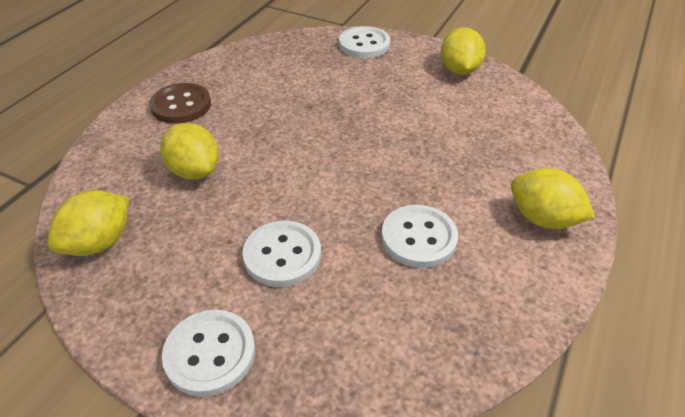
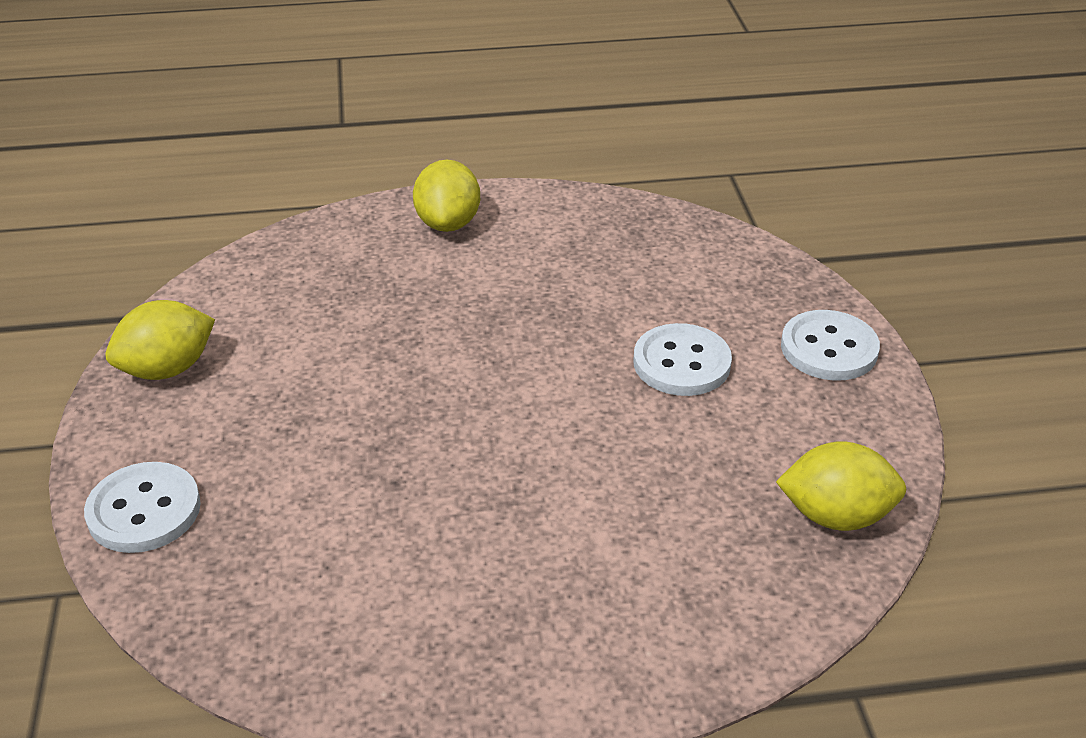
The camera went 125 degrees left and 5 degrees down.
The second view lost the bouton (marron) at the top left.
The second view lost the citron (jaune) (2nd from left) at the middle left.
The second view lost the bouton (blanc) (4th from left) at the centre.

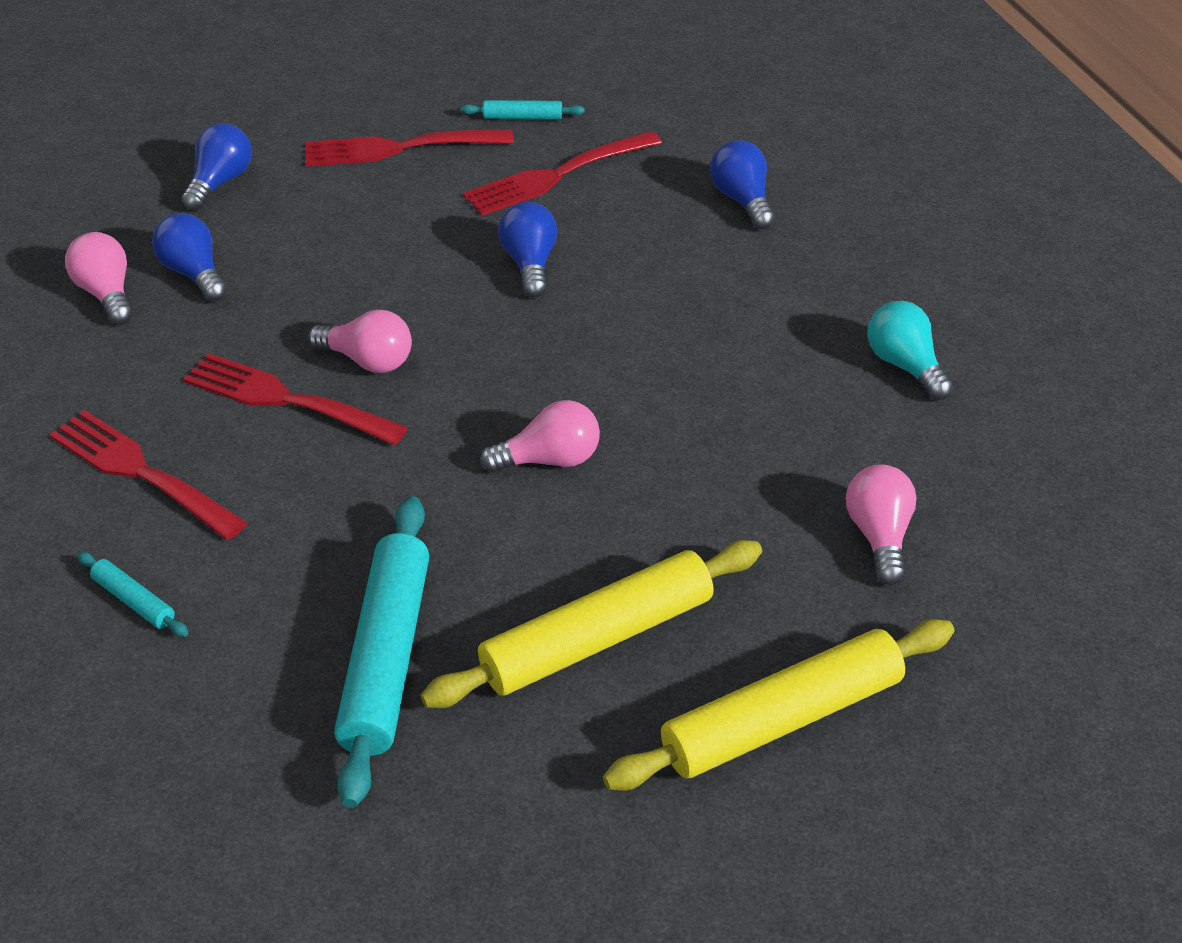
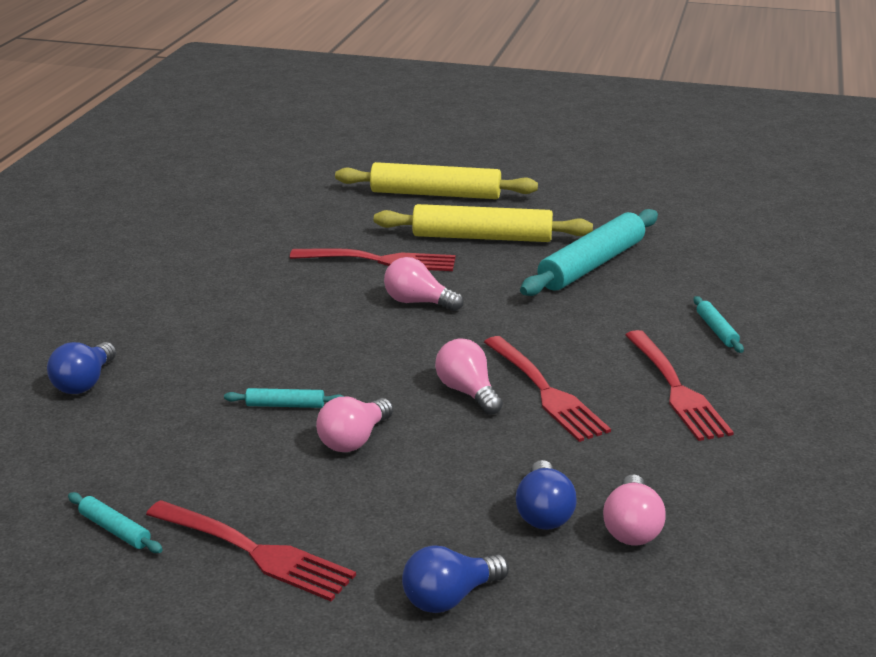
The camera went 145 degrees left and 15 degrees down.
The second view lost the ampoule (turquoise) at the middle right.
The fourchette (rouge) (4th from left in the first image) ended up elsewhere, having gone from the top centre to the centre.
The ampoule (rose) (4th from left in the first image) ended up elsewhere, having gone from the middle right to the centre.
Where the ampoule (bleu) (3rd from left) stood at the top centre, the rouleau à pâtisserie (turquoise) (2nd from left) came to stand at the middle left.

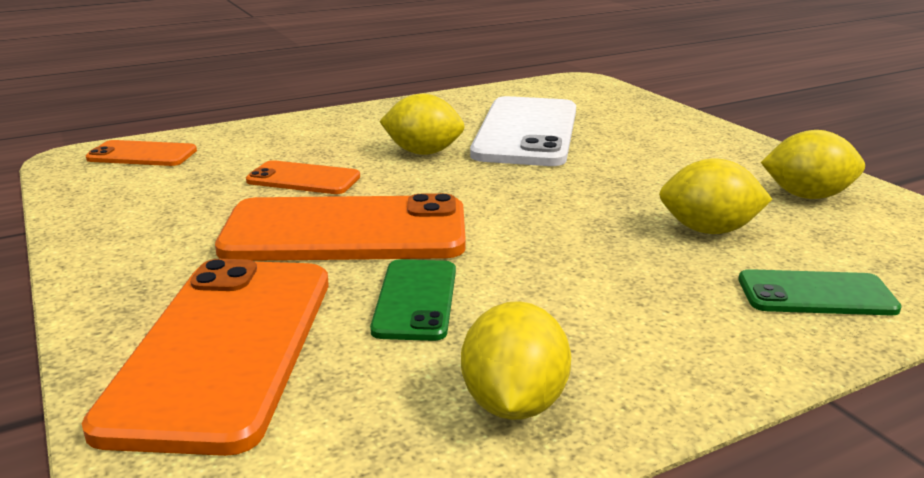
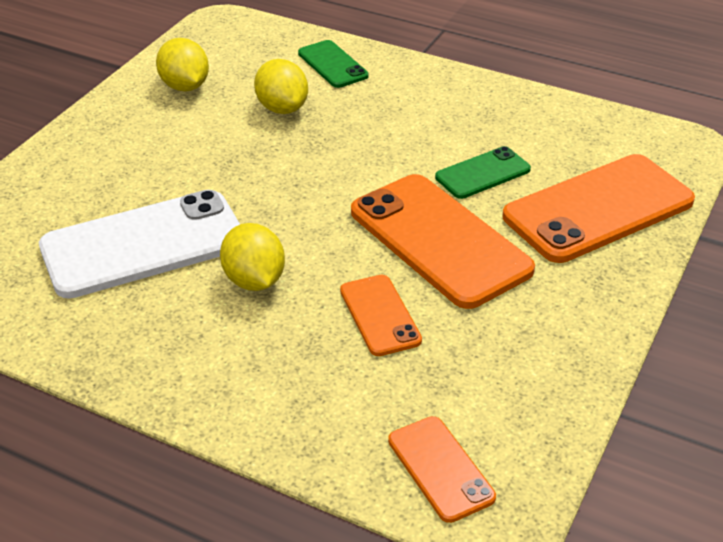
The camera went 125 degrees left and 15 degrees up.
The second view lost the citron (jaune) (2nd from left) at the bottom centre.

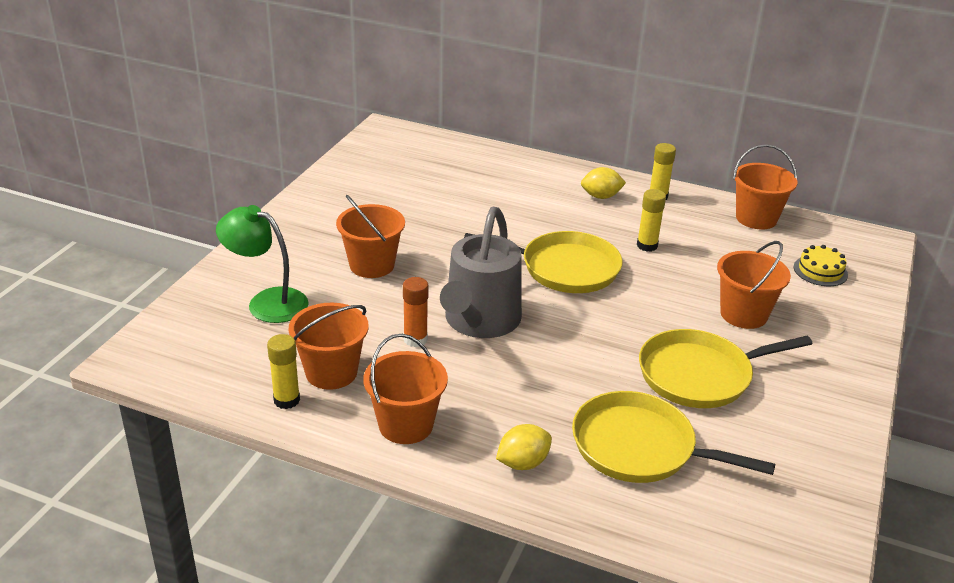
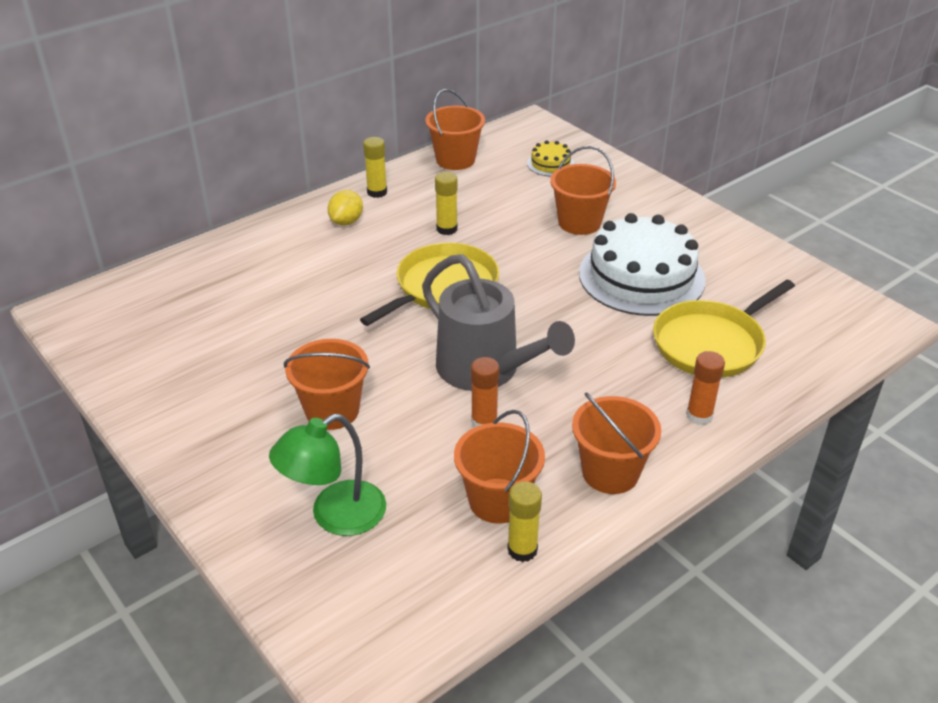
The camera went 60 degrees left and 5 degrees up.
Where the citron (jaune) (1st from left) stood at the bottom centre, the bâton de colle (orange) (2nd from left) came to stand at the middle right.
Where the poêle (jaune) (3rd from left) stood at the middle right, the gâteau (blanc) came to stand at the middle right.

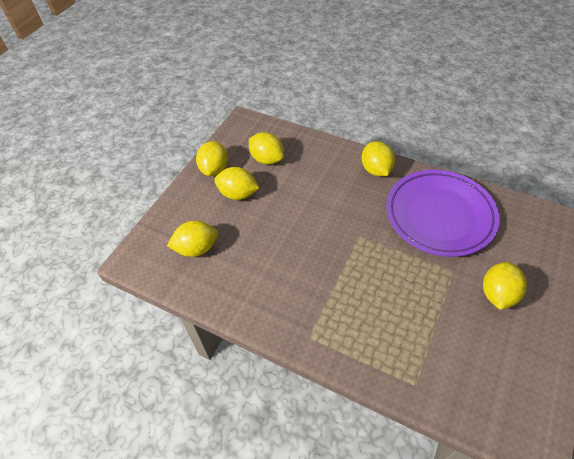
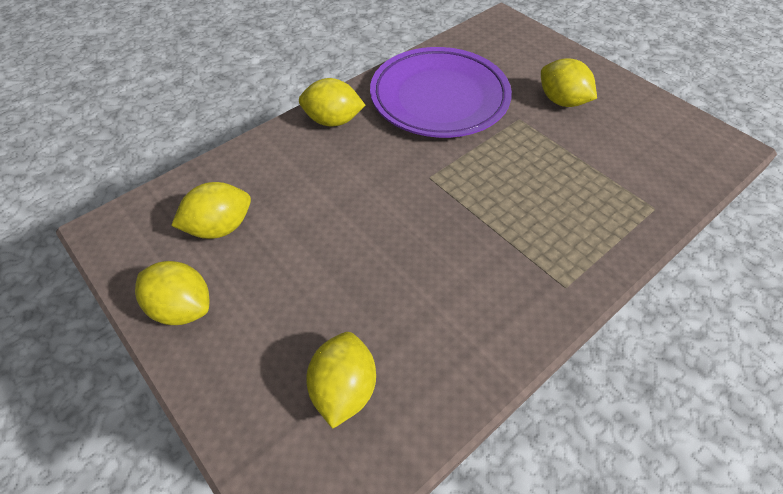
The camera went 70 degrees left and 0 degrees up.
The second view lost the citron (jaune) (3rd from left) at the centre.

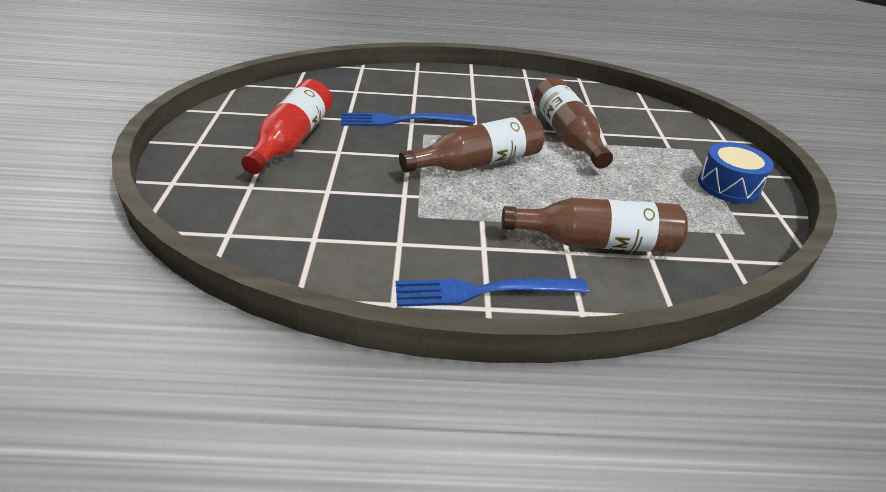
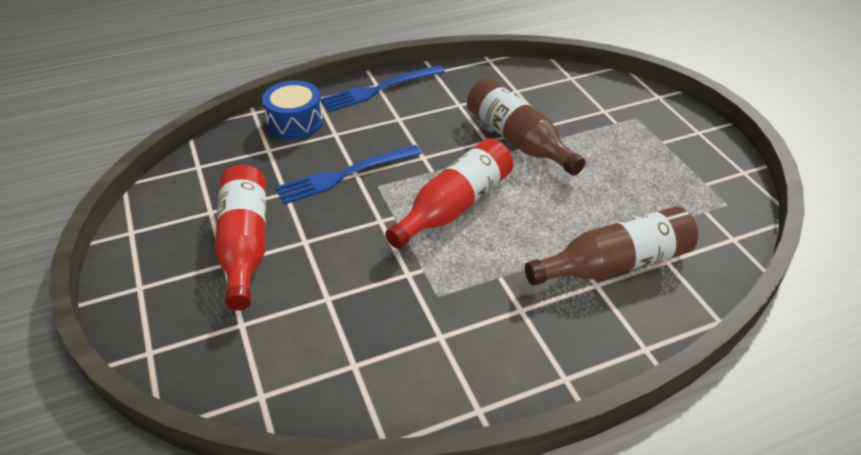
The camera went 20 degrees left and 5 degrees up.
The fourchette (bleu) (2nd from left) ended up elsewhere, having gone from the centre to the top centre.
The tambour (bleu) ended up elsewhere, having gone from the middle right to the top centre.
What was the bouteille (marron) (1st from left) at the top centre turned into the bouteille (rouge) (2nd from left) at the centre.

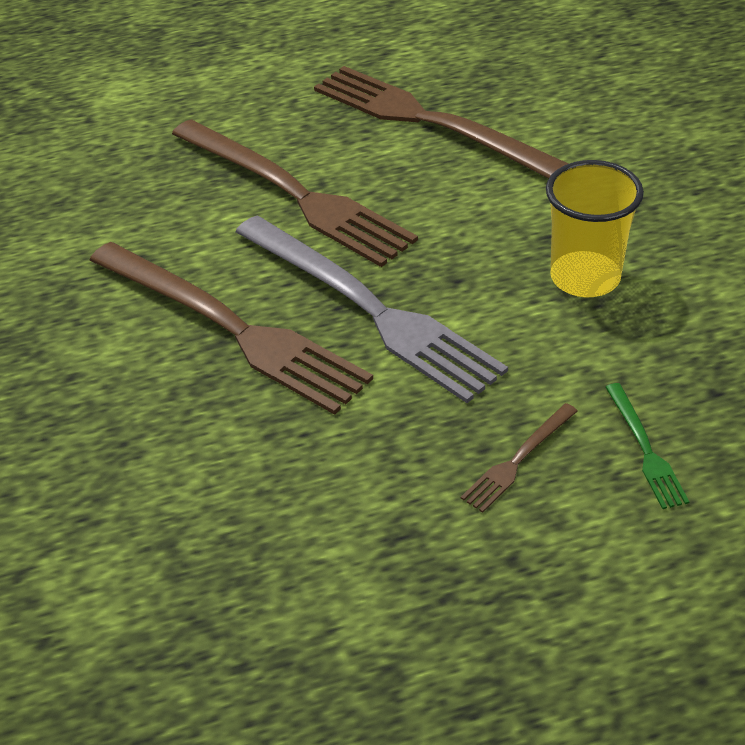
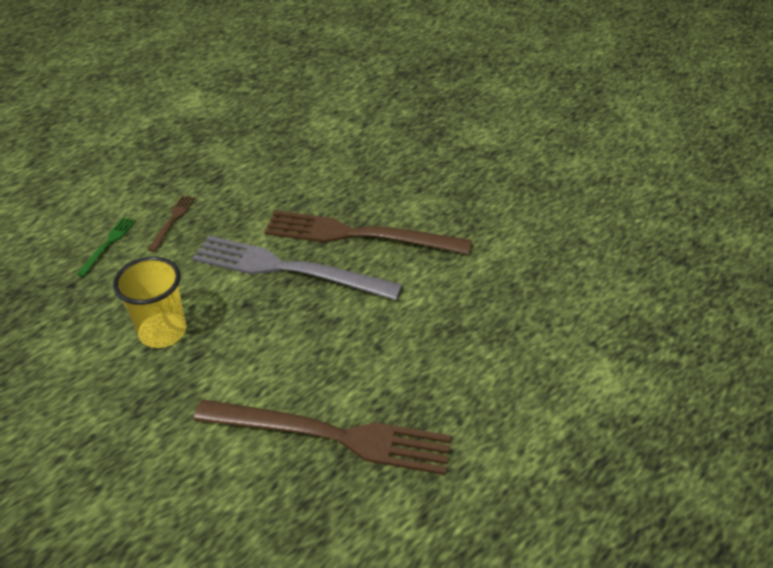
The camera went 150 degrees right and 0 degrees up.
The second view lost the fourchette (marron) (2nd from left) at the top centre.
The fourchette (vert) at the middle right ended up facing another way, 60 degrees clockwise from before.

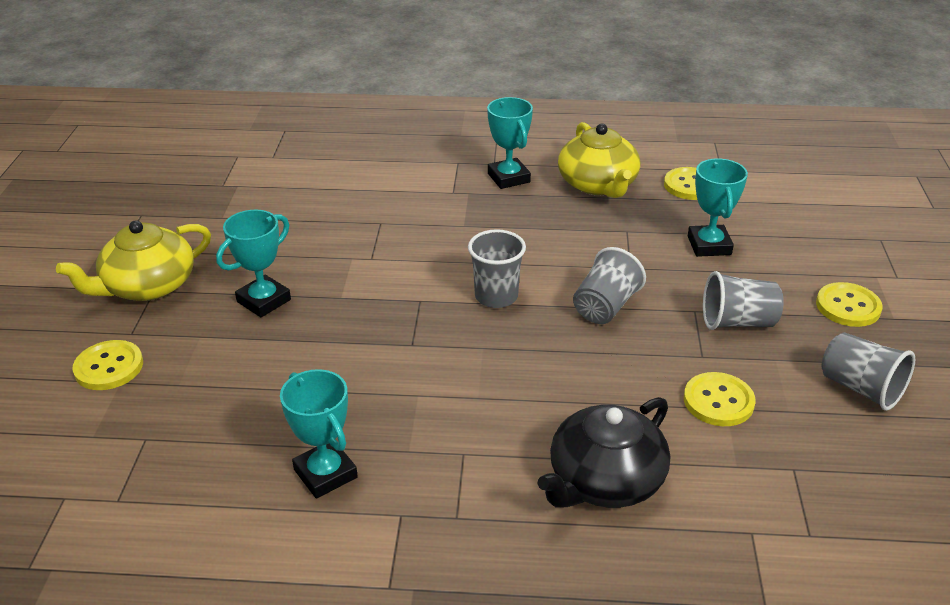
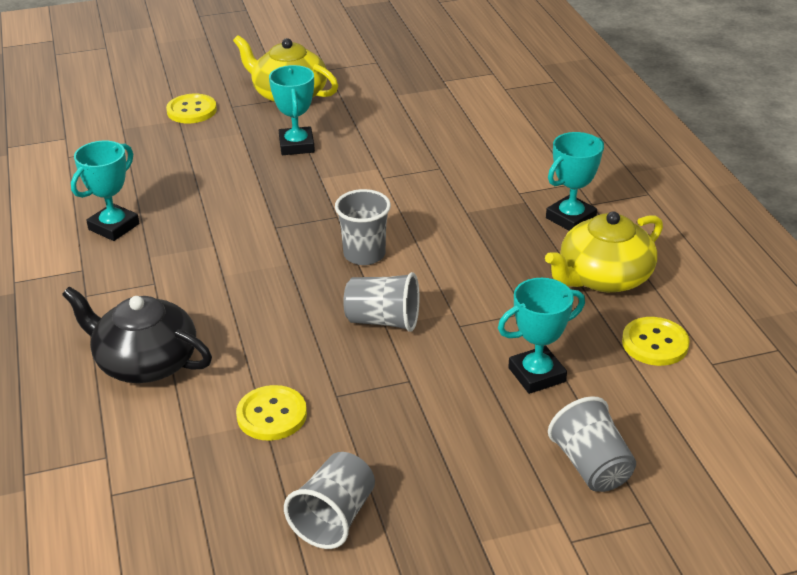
The camera went 70 degrees right and 0 degrees up.
The second view lost the bouton (jaune) (4th from left) at the middle right.
The gobelet (gris) (3rd from left in the first image) ended up elsewhere, having gone from the middle right to the bottom right.
The trophée (turquoise) (1st from left in the first image) at the middle left ended up facing another way, 60 degrees clockwise from before.

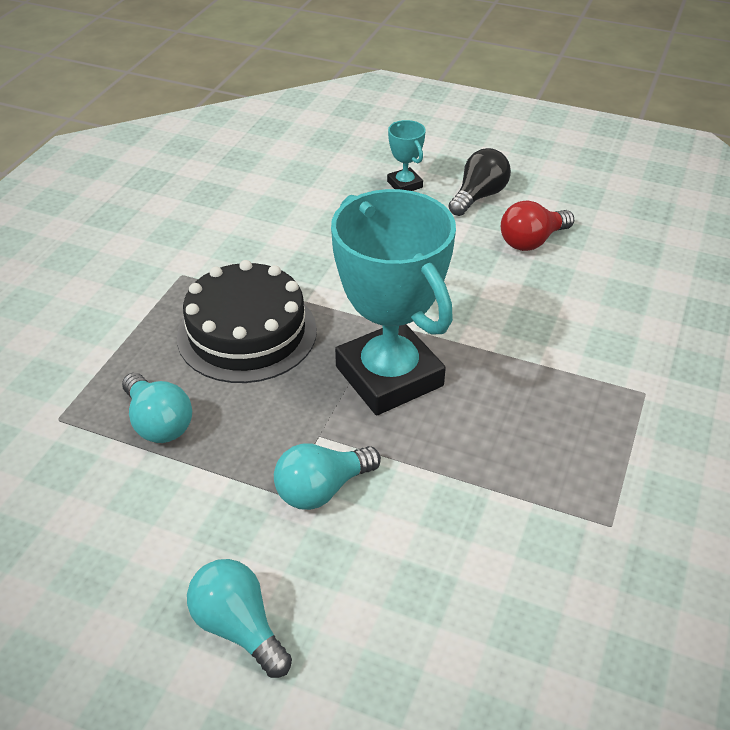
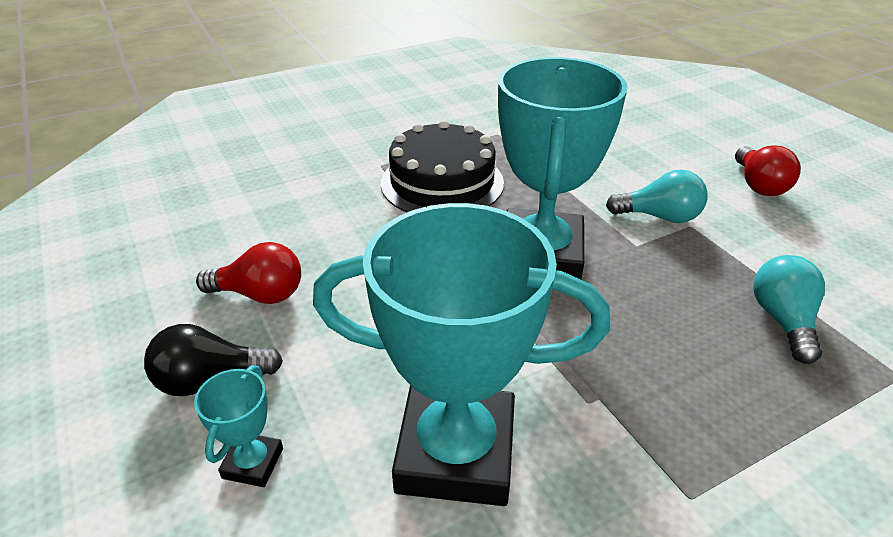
The camera went 140 degrees left and 5 degrees down.
The second view gained the trophée (turquoise) (2nd from left) at the centre.
The gâteau (noir) ended up elsewhere, having gone from the centre to the top centre.
What was the ampoule (turquoise) (2nd from left) at the bottom left turned into the ampoule (rouge) (2nd from left) at the top right.

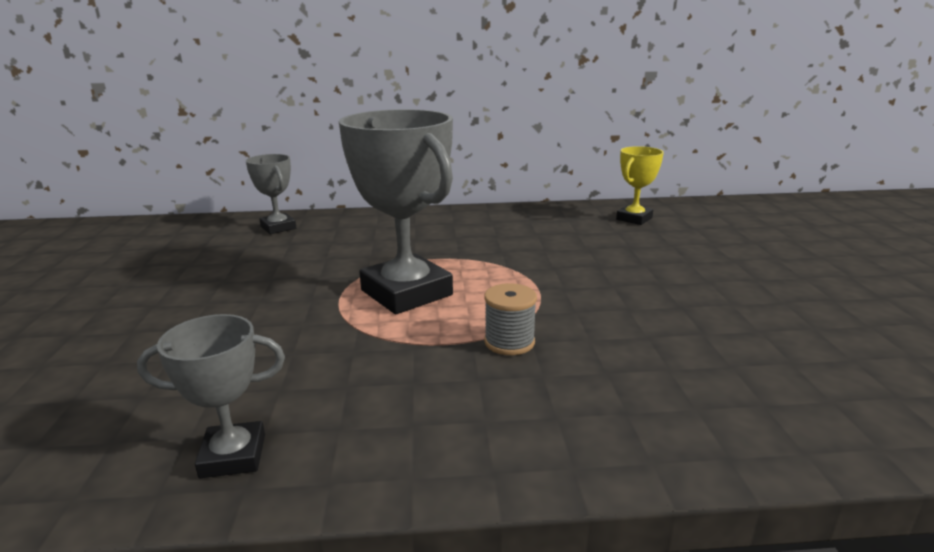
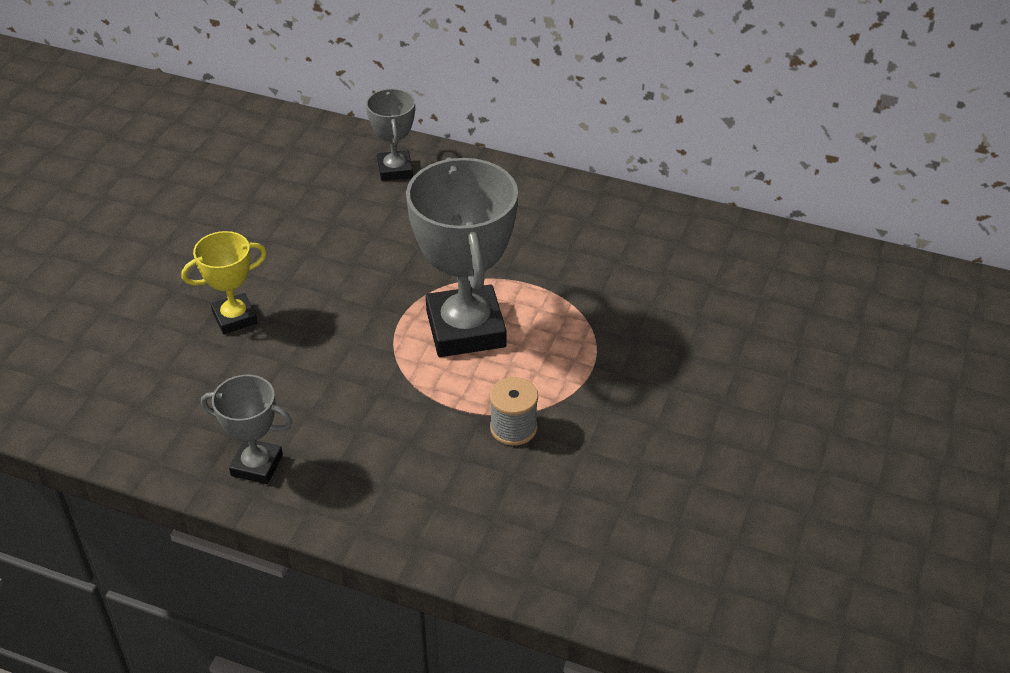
The camera went 25 degrees right and 20 degrees up.
The trophée (jaune) ended up elsewhere, having gone from the middle right to the middle left.

